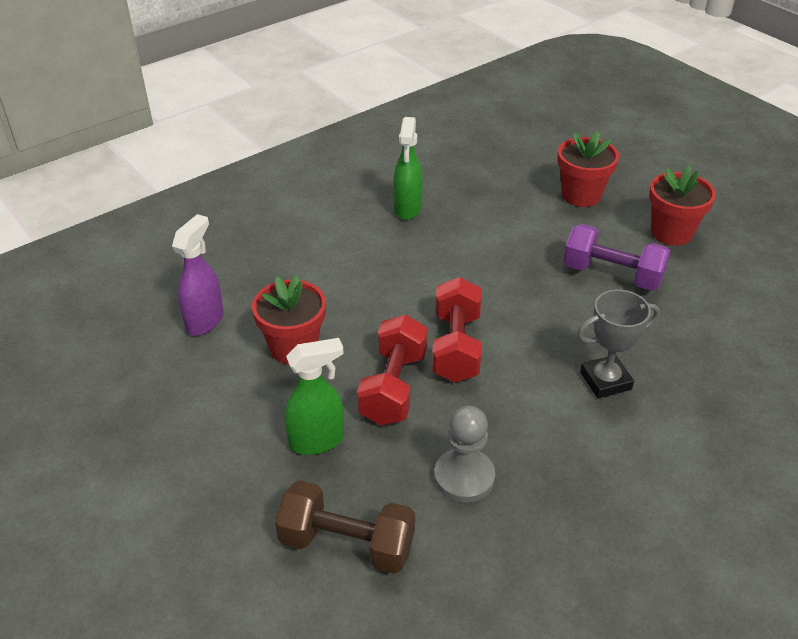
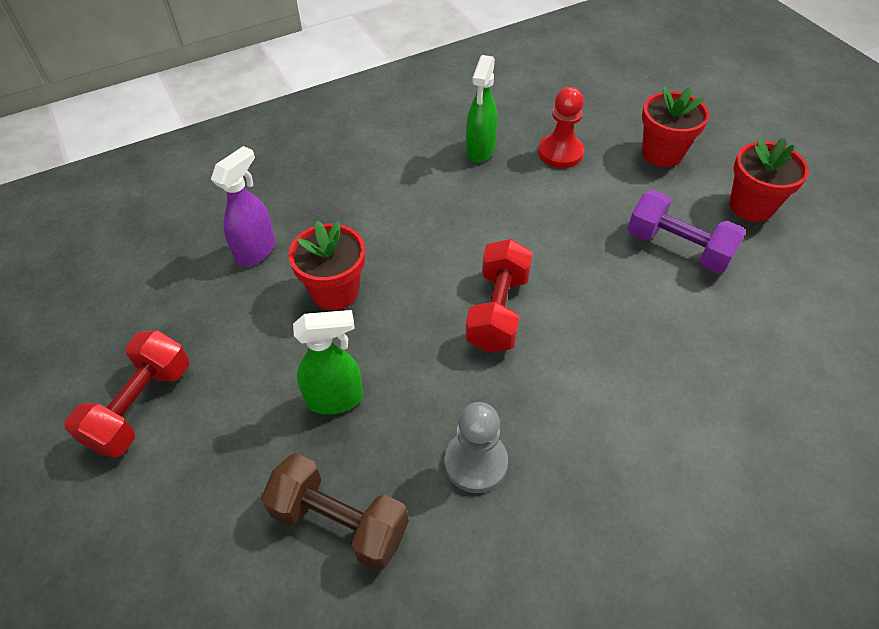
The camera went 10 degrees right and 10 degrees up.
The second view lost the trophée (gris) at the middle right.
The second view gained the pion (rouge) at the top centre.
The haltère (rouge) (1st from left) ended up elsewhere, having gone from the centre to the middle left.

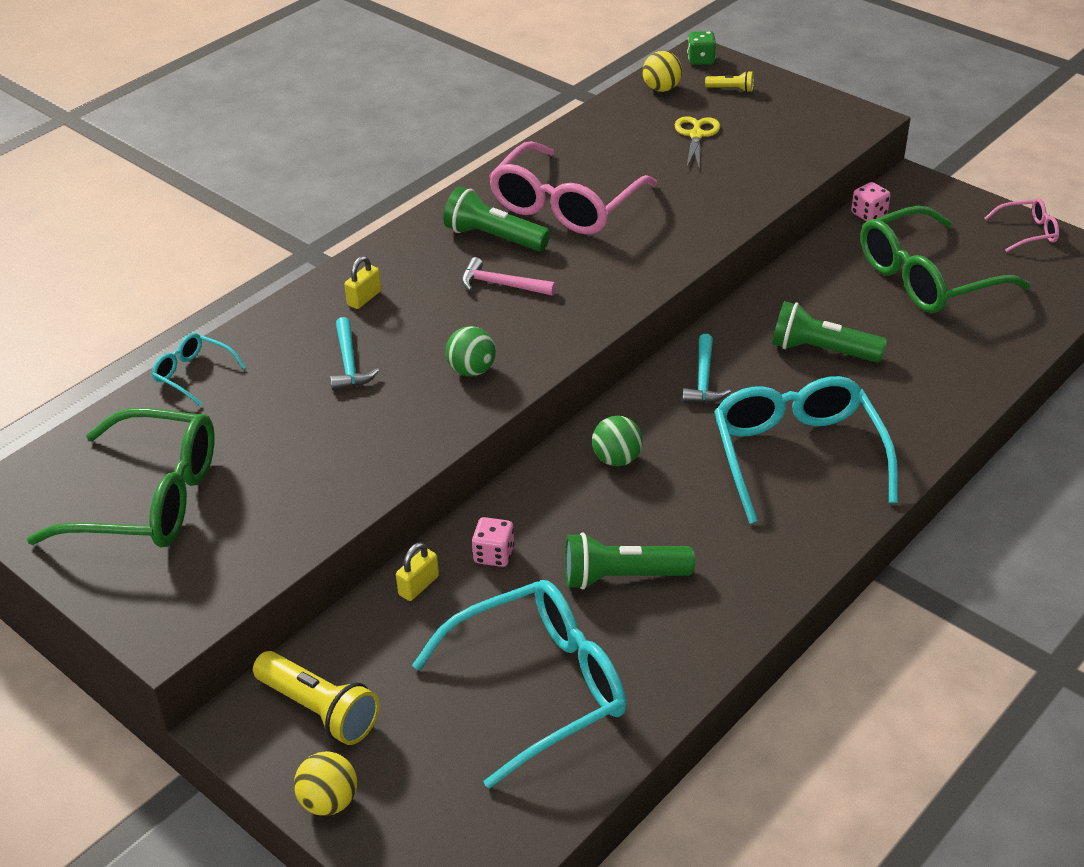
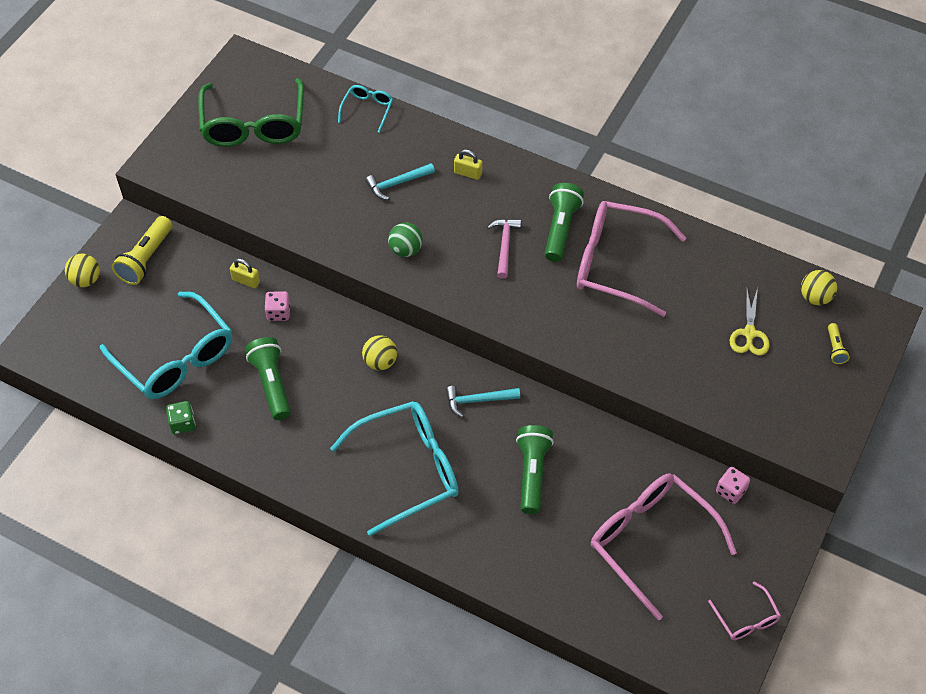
The camera went 75 degrees right and 15 degrees up.
The dé (vert) ended up elsewhere, having gone from the top centre to the middle left.
What was the balle (vert) (2nd from left) at the centre turned into the balle (jaune) (2nd from left) at the centre.
What was the lunettes (vert) (2nd from left) at the top right turned into the lunettes (rose) (2nd from left) at the bottom right.
The ciseaux (jaune) at the top centre ended up facing another way, 105 degrees clockwise from before.

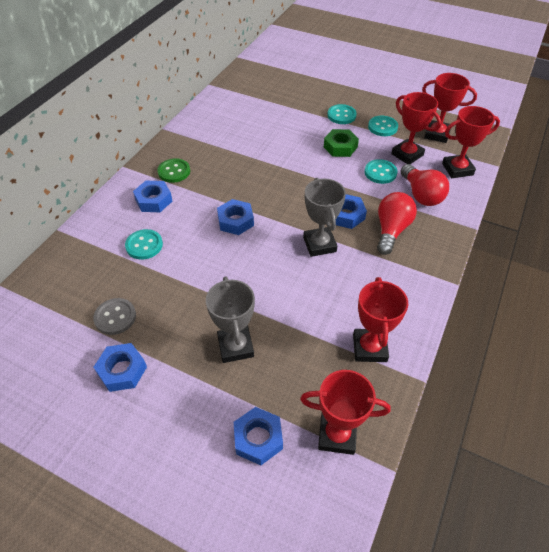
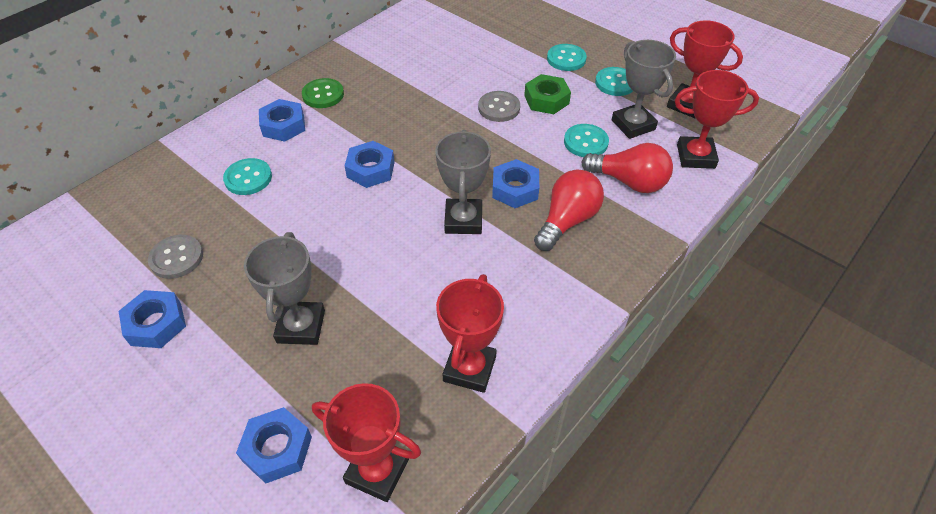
The camera went 15 degrees right and 0 degrees up.
The second view gained the bouton (gris) (2nd from left) at the top centre.
What was the trophée (rouge) (3rd from left) at the top right turned into the trophée (gris) (3rd from left) at the top right.
The ampoule (rouge) (2nd from left) at the middle right ended up facing another way, 60 degrees counterclockwise from before.

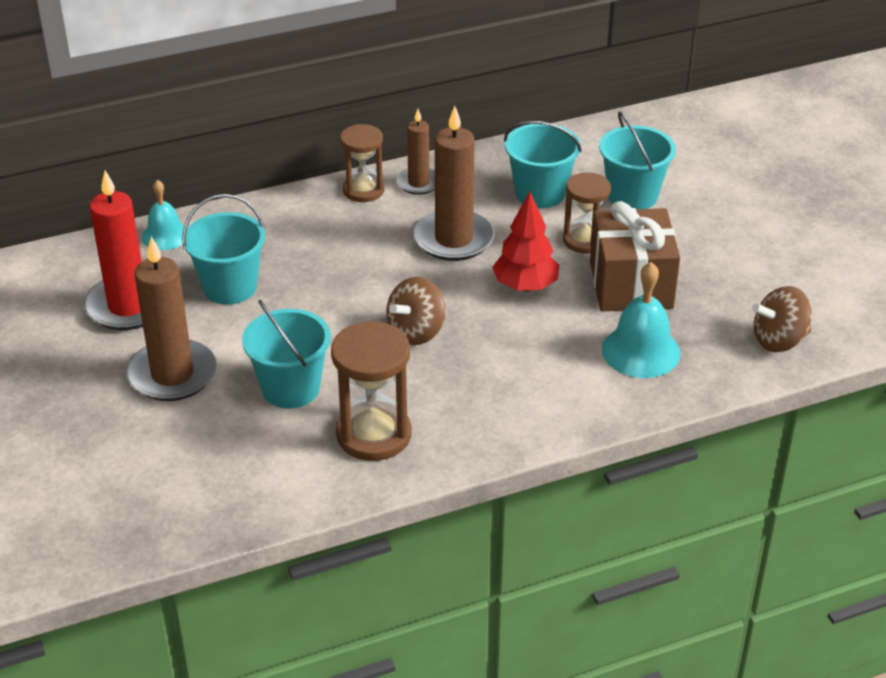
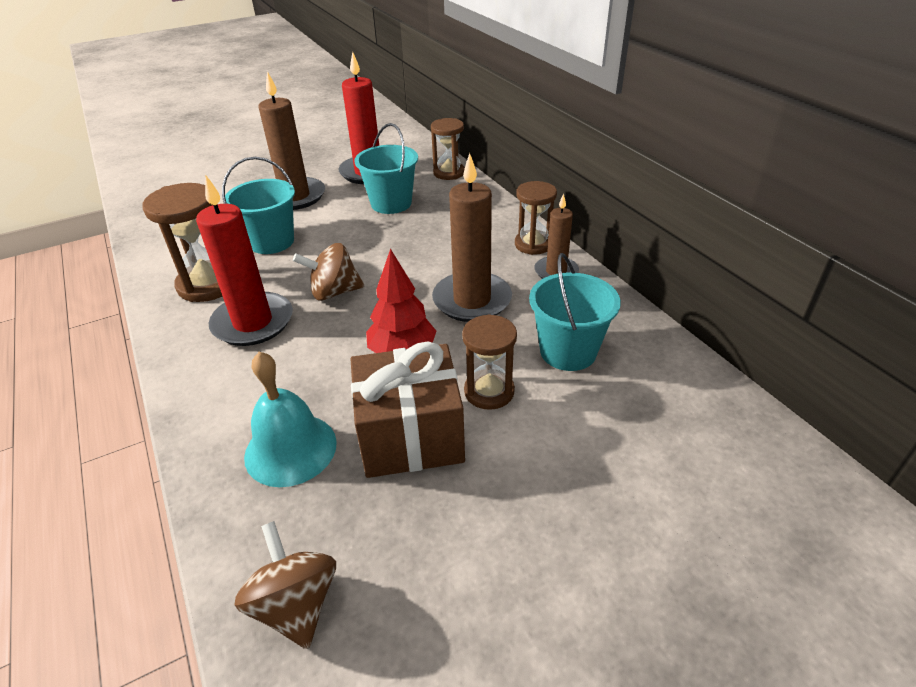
The camera went 85 degrees right and 0 degrees up.
The second view lost the seau (turquoise) (4th from left) at the top right.
The second view gained the bougie (rouge) (1st from left) at the middle left.
Where the cloche (turquoise) (1st from left) stood at the top left, the sablier (marron) (2nd from left) came to stand at the top centre.
The toupie (marron) (1st from left in the first image) at the centre ended up facing another way, 45 degrees counterclockwise from before.

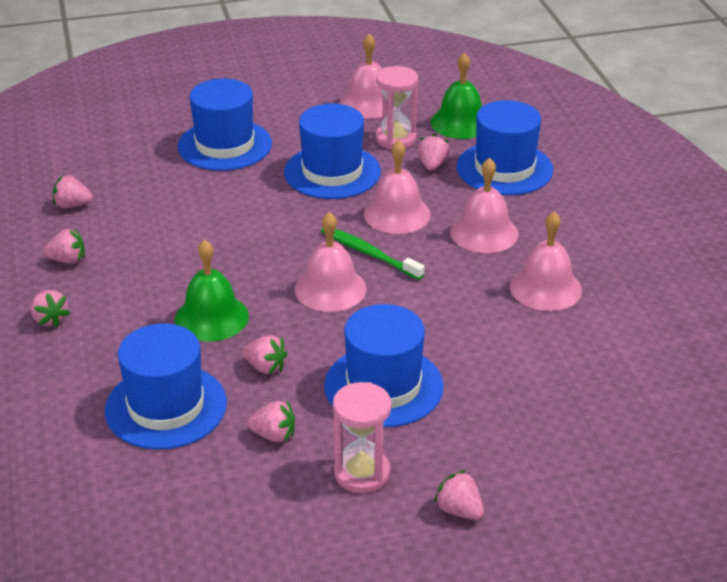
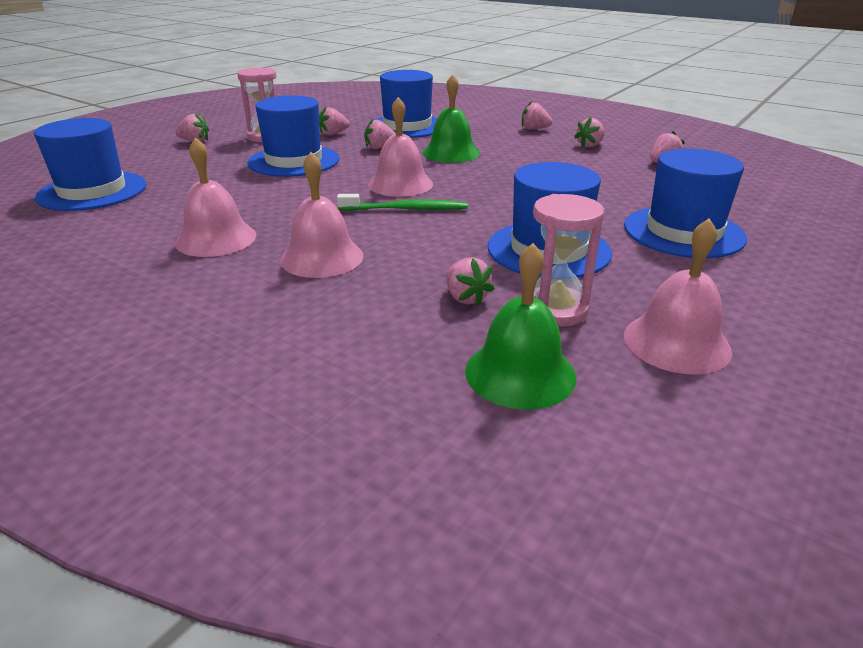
The camera went 140 degrees right and 5 degrees down.
The second view lost the cloche (rose) (3rd from left) at the top centre.
The chapeau (bleu) (5th from left in the first image) ended up elsewhere, having gone from the top right to the top left.

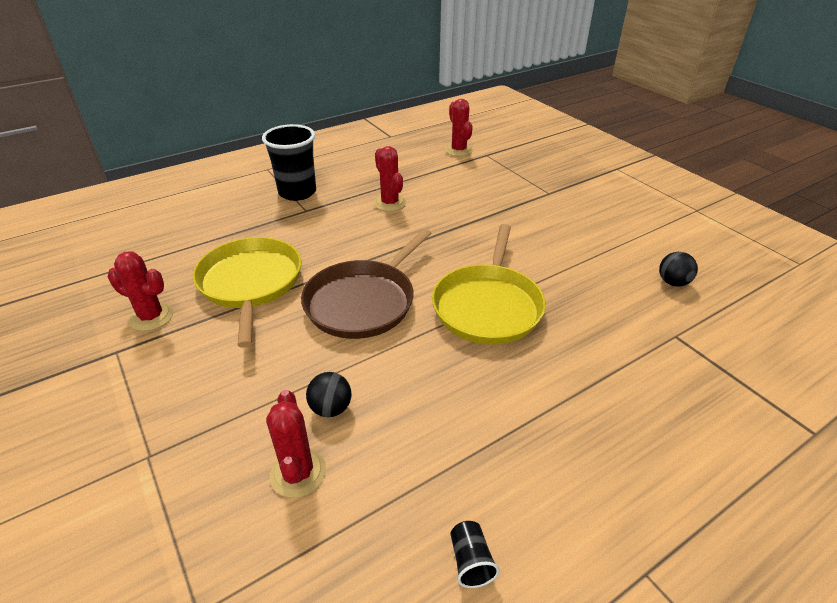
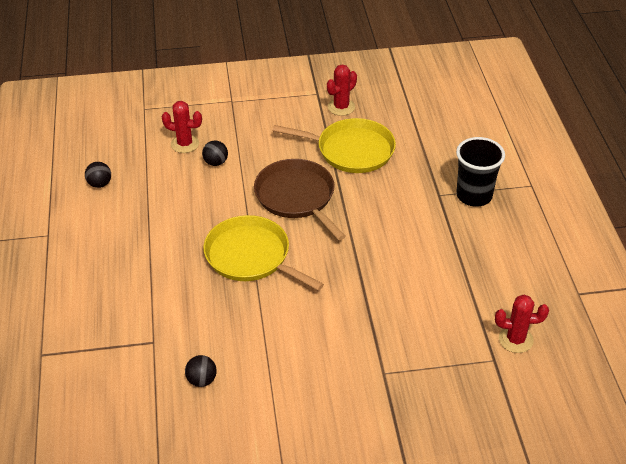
The camera went 115 degrees right and 5 degrees up.
The second view lost the cactus (rouge) (3rd from left) at the top centre.
Where the gobelet (noir) (2nd from left) stood at the bottom centre, the balle (noir) (1st from left) came to stand at the middle left.

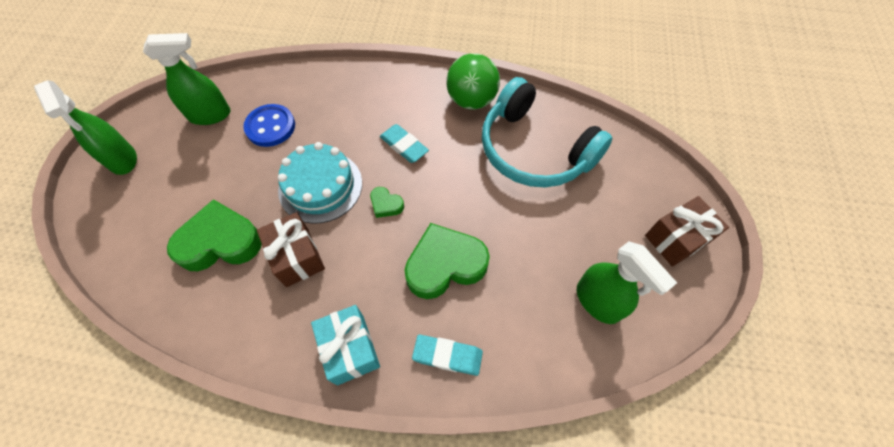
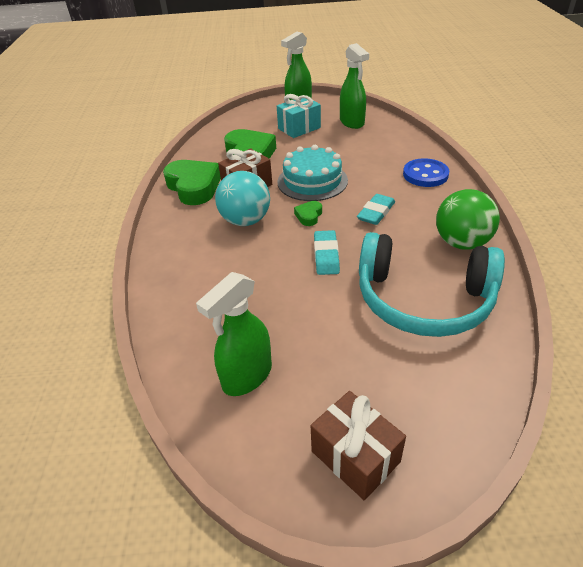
The camera went 80 degrees right and 20 degrees down.
The second view gained the balle (turquoise) at the centre.
The bouton (bleu) ended up elsewhere, having gone from the top left to the top right.
The cadeau (turquoise) ended up elsewhere, having gone from the bottom centre to the top centre.
The cœur (vert) (3rd from left in the first image) ended up elsewhere, having gone from the centre to the top left.
The gomme (turquoise) (2nd from left in the first image) ended up elsewhere, having gone from the bottom centre to the centre.
The casque audio (turquoise) at the top centre ended up facing another way, 105 degrees counterclockwise from before.

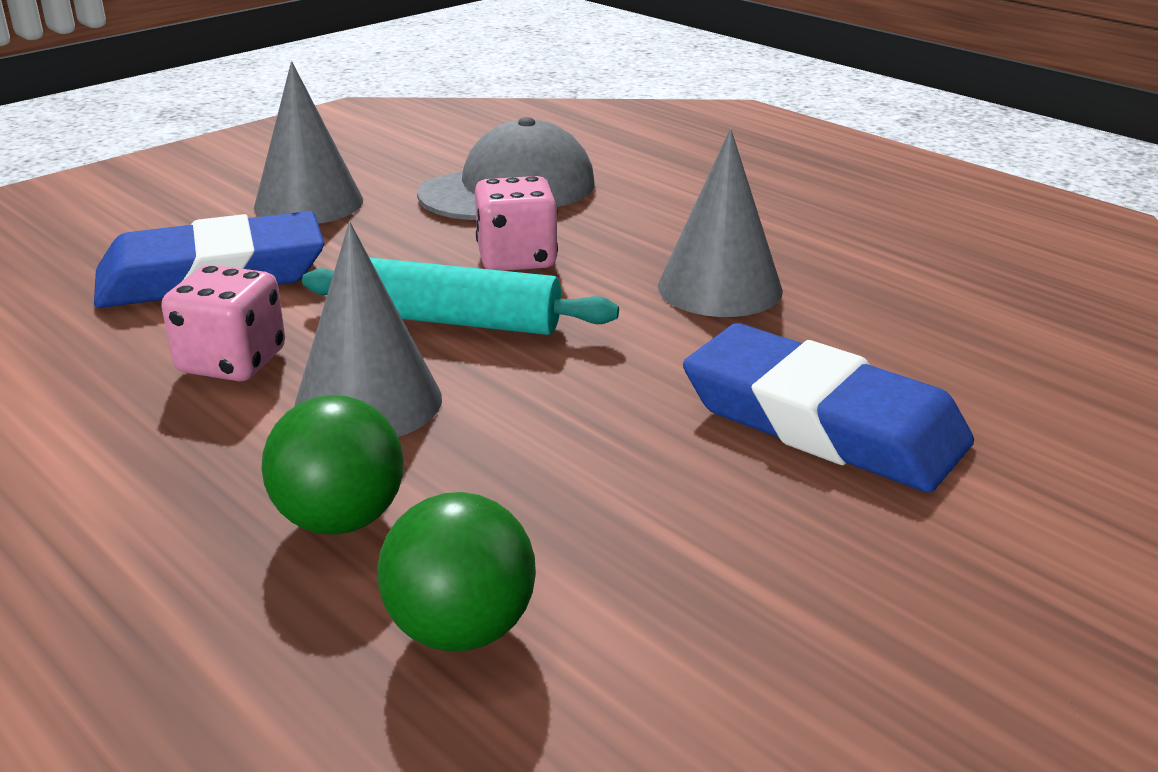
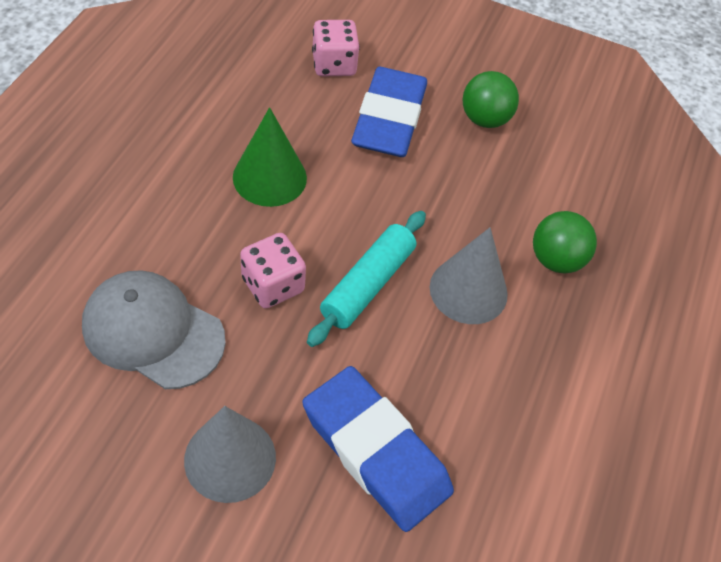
The camera went 120 degrees left and 25 degrees up.
The dé (rose) (1st from left in the first image) ended up elsewhere, having gone from the middle left to the top centre.
The balle (vert) (2nd from left in the first image) ended up elsewhere, having gone from the bottom centre to the top right.
What was the cône (gris) (3rd from left) at the top centre turned into the cône (vert) at the top centre.
The rouleau à pâtisserie (turquoise) at the centre ended up facing another way, 45 degrees clockwise from before.

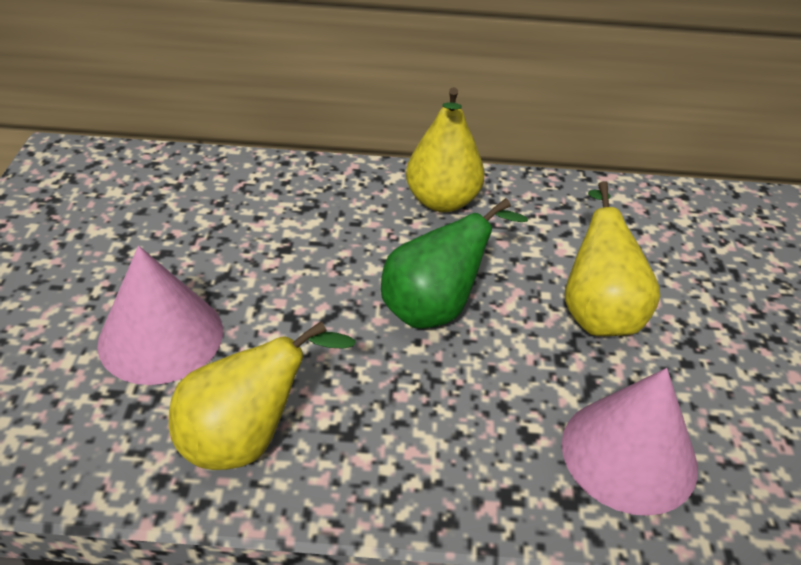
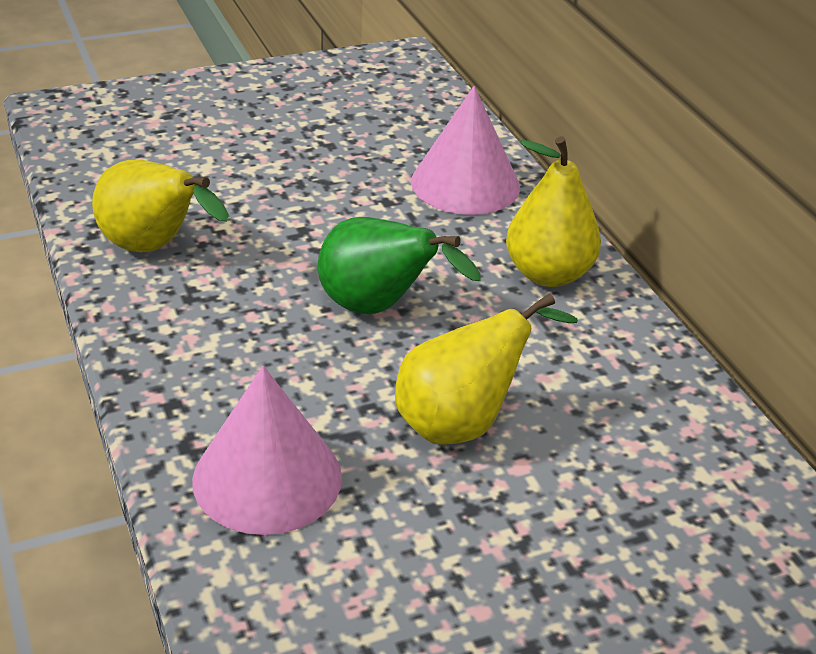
The camera went 65 degrees right and 5 degrees down.
The cône (rose) (1st from left in the first image) ended up elsewhere, having gone from the middle left to the top centre.

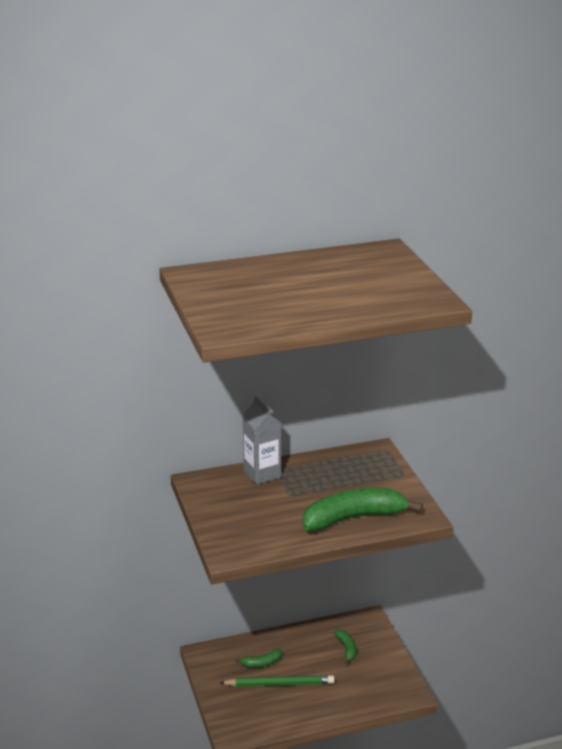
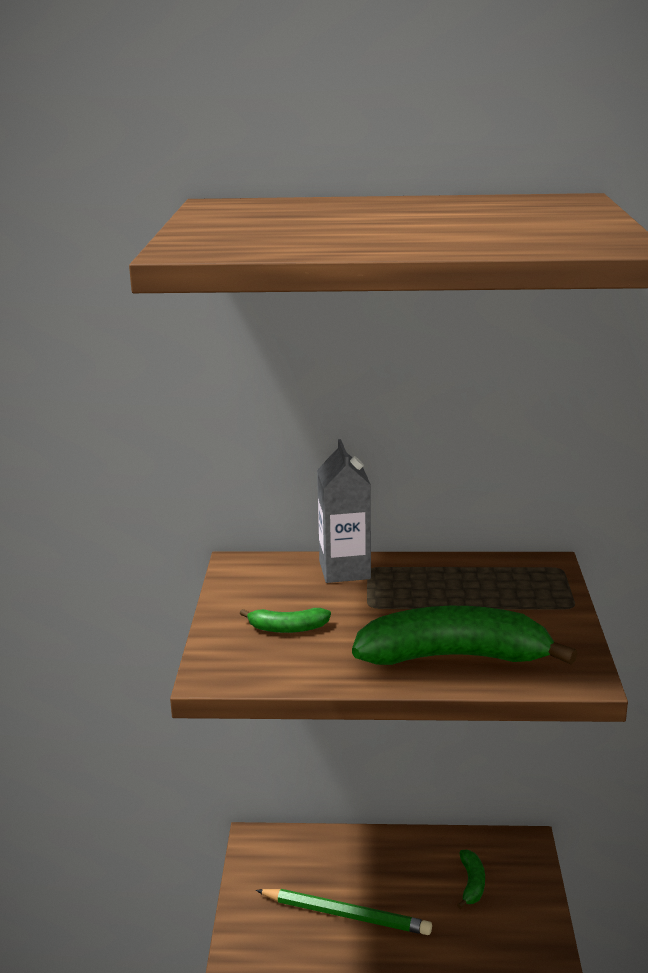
The camera went 20 degrees right and 5 degrees down.
The banane (vert) (1st from left) ended up elsewhere, having gone from the bottom centre to the centre.

